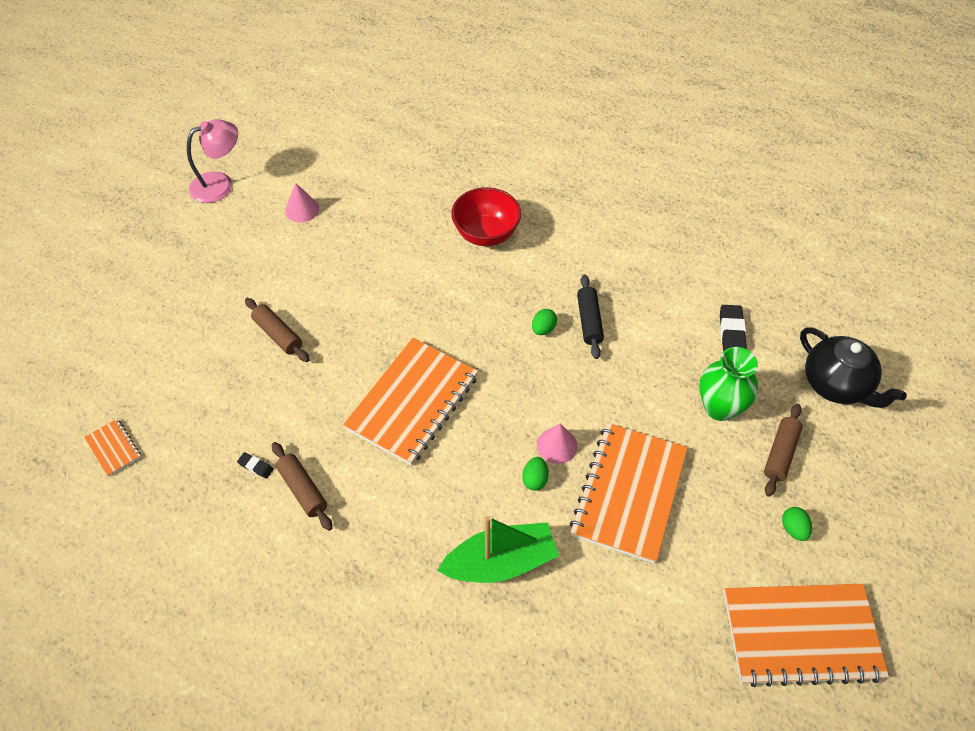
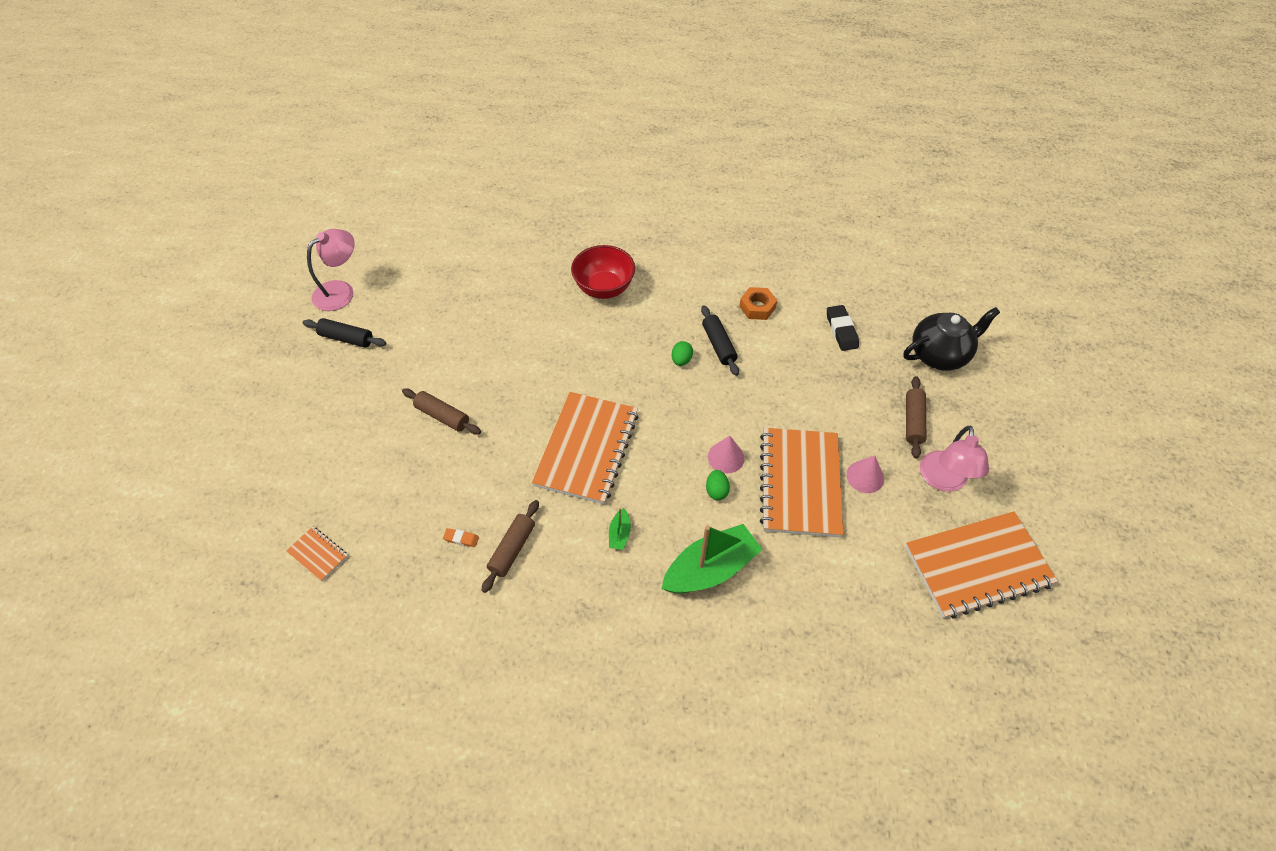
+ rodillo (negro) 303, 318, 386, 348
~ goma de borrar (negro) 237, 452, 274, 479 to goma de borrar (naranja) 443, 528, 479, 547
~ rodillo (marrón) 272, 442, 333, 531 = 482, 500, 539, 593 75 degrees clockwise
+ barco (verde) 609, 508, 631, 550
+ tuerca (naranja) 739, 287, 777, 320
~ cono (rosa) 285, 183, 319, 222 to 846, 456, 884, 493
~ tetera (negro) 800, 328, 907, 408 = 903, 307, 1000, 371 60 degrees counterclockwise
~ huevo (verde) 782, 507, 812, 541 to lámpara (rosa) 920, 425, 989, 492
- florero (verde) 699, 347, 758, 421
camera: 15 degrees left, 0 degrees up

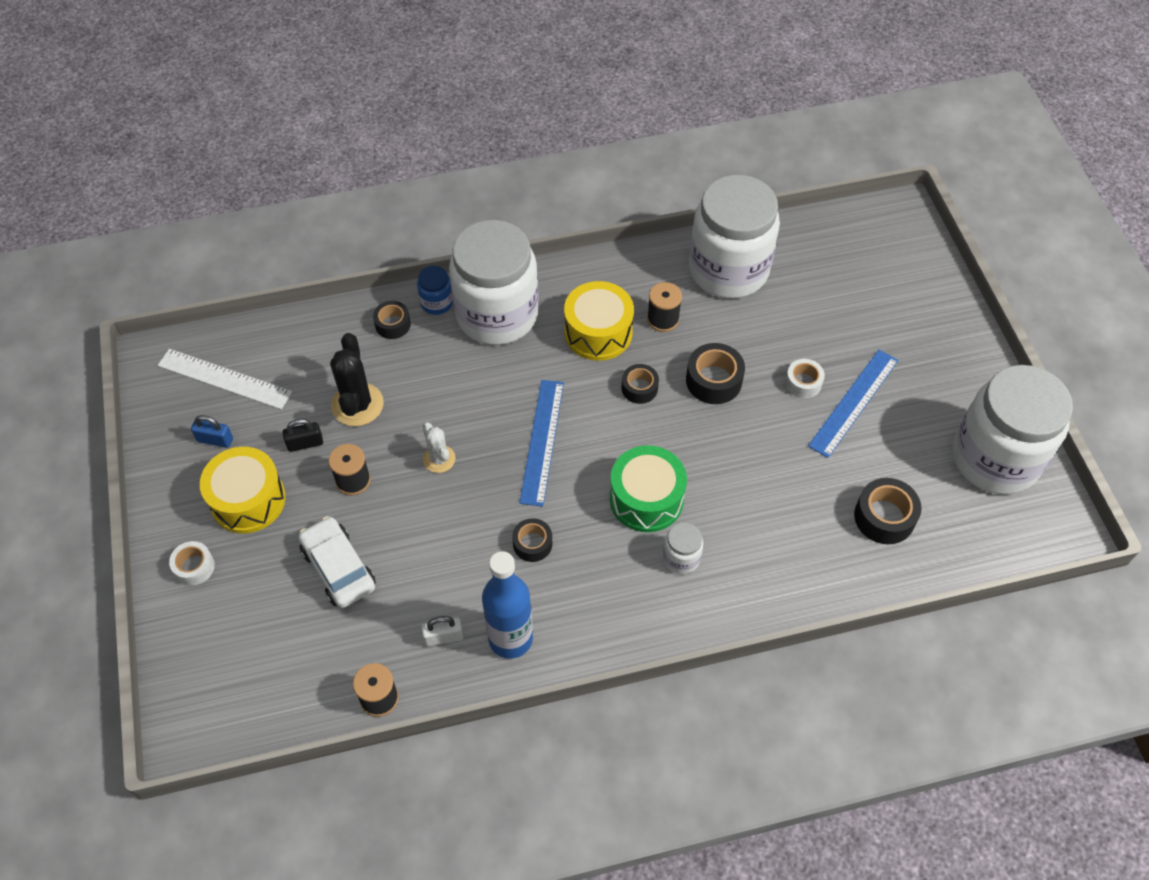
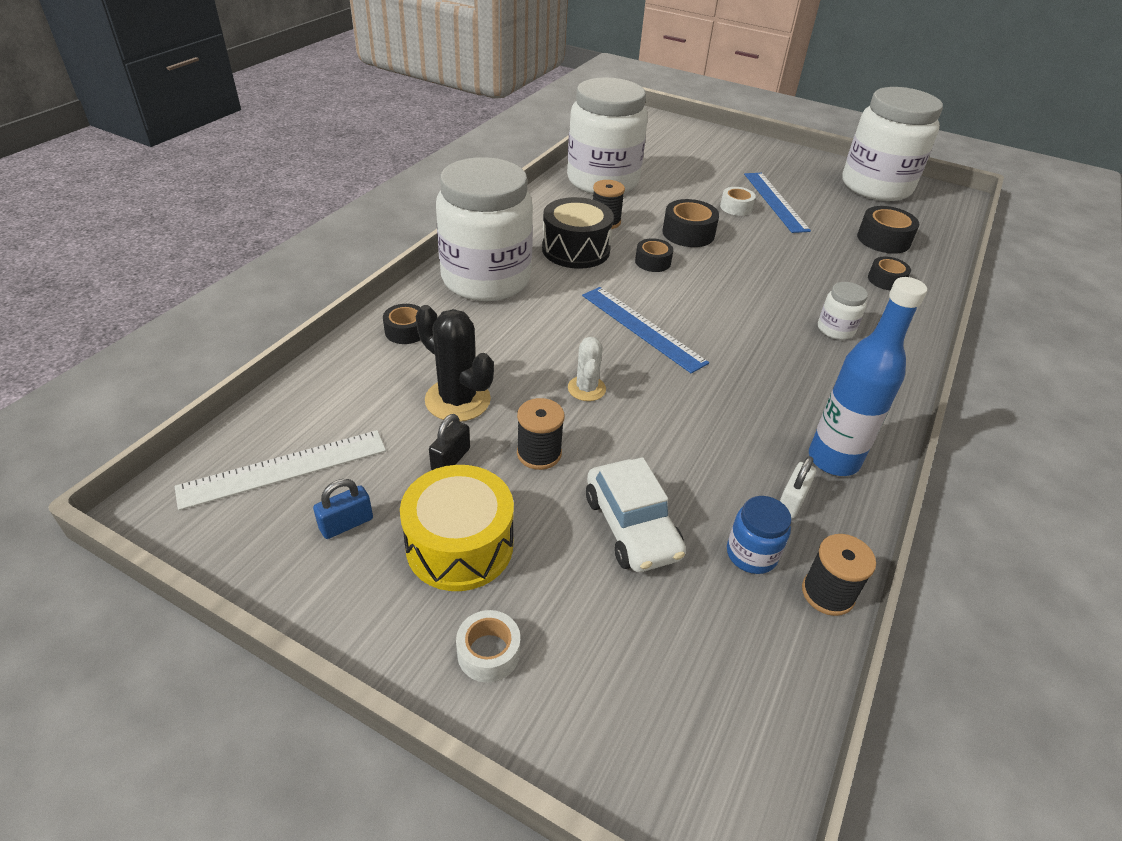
~ tambor (amarillo) 564, 281, 634, 361 to tambor (negro) 542, 197, 614, 269
~ cactus (blanco) 423, 423, 455, 473 = 568, 337, 606, 401 75 degrees clockwise
~ coche (blanco) 298, 516, 376, 608 = 586, 457, 686, 572 120 degrees counterclockwise
~ tarro (azul) 417, 266, 453, 315 to 727, 496, 792, 574
~ cinta adhesiva (negro) 512, 518, 552, 562 to 868, 256, 911, 290
- tambor (verde) 610, 445, 687, 532
camera: 50 degrees left, 15 degrees down

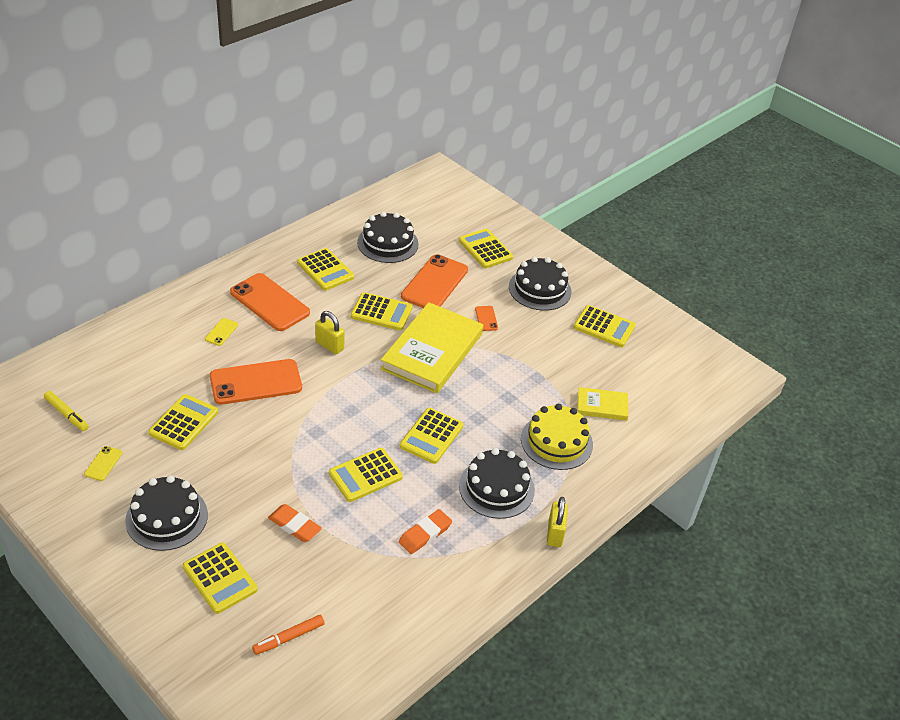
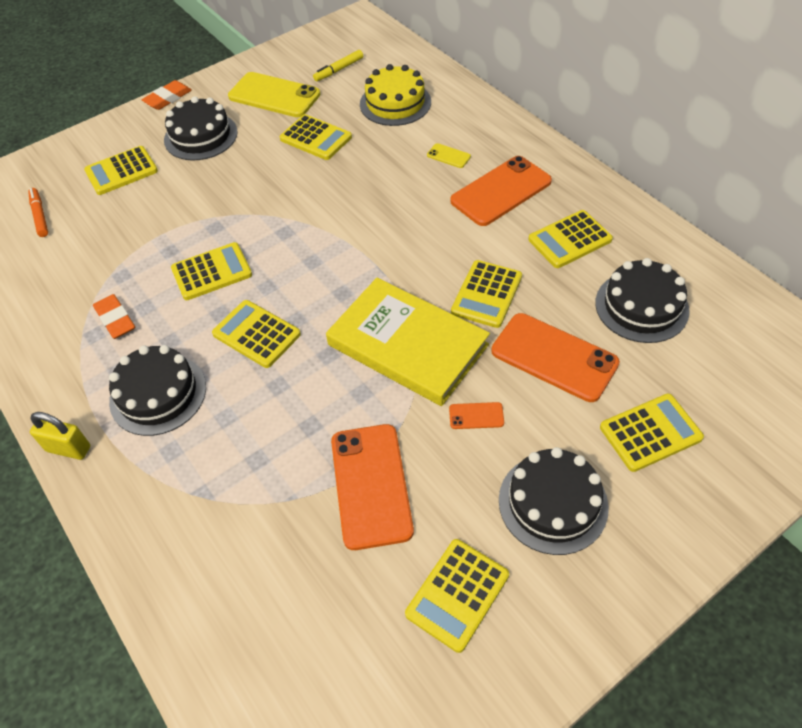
~ goma de borrar (naranja) 268, 504, 322, 542 to 142, 80, 192, 110
~ calculadora (amarillo) 329, 448, 403, 502 = 171, 242, 252, 300 90 degrees clockwise
~ móvil (amarillo) 84, 446, 123, 481 = 228, 72, 320, 117 x2.30
~ móvil (naranja) 210, 359, 302, 405 to 331, 424, 414, 550
~ tarta (amarillo) 521, 404, 593, 470 to 360, 64, 431, 126
- candado (amarillo) 315, 311, 345, 354
- libro (amarillo) 577, 387, 629, 421
camera: 105 degrees right, 10 degrees up

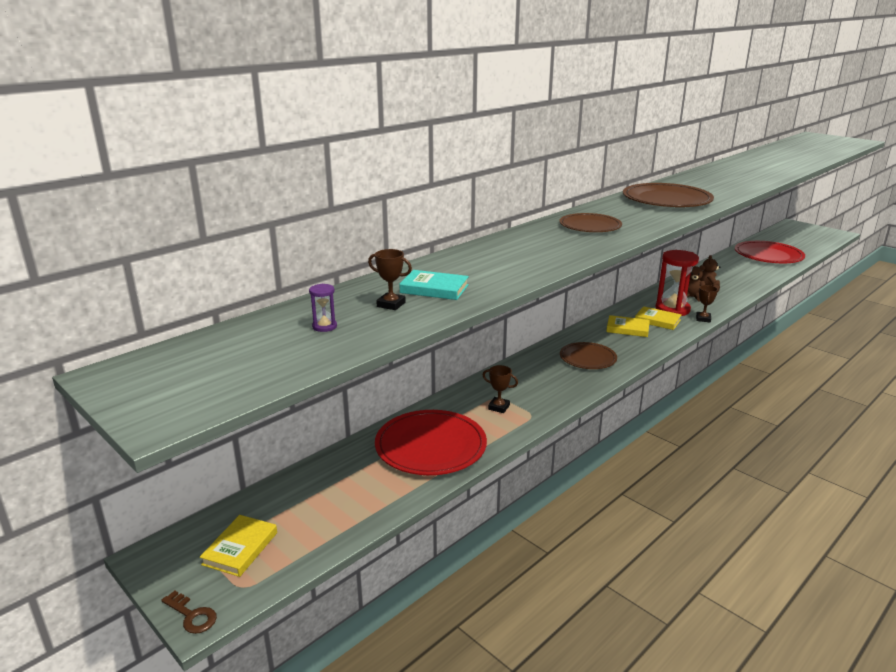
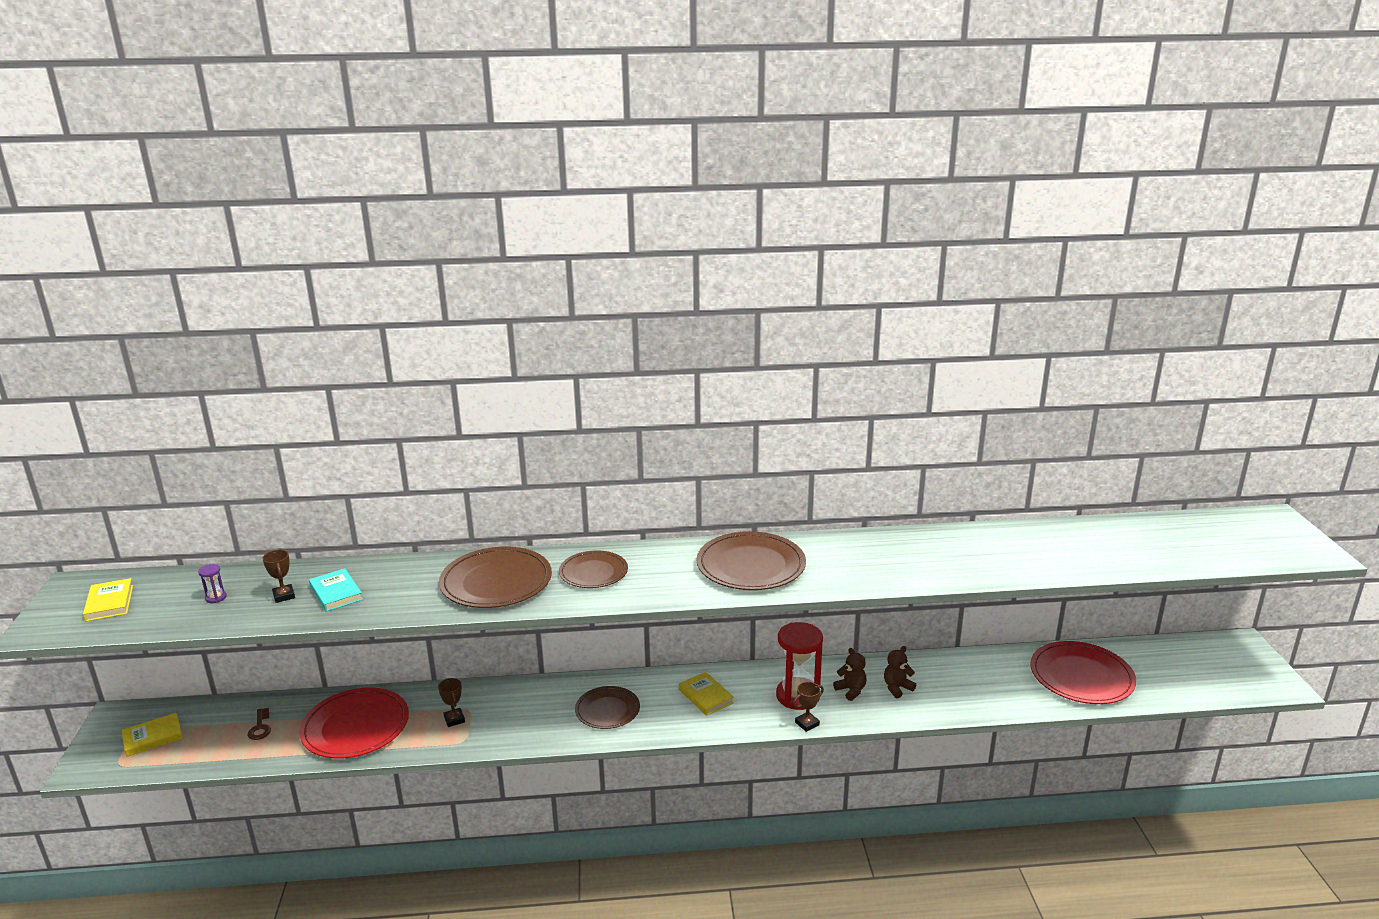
~ libro (amarillo) 635, 306, 682, 330 to 83, 578, 133, 621
~ llave (marrón) 161, 591, 217, 634 to 248, 708, 271, 740
+ plato (marrón) 439, 547, 552, 608
camera: 40 degrees right, 0 degrees up

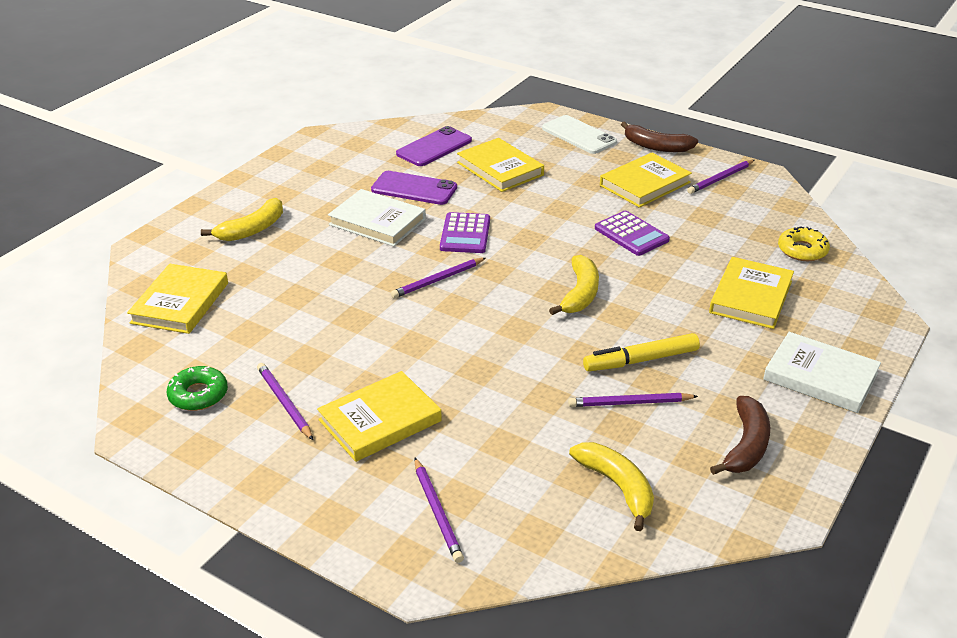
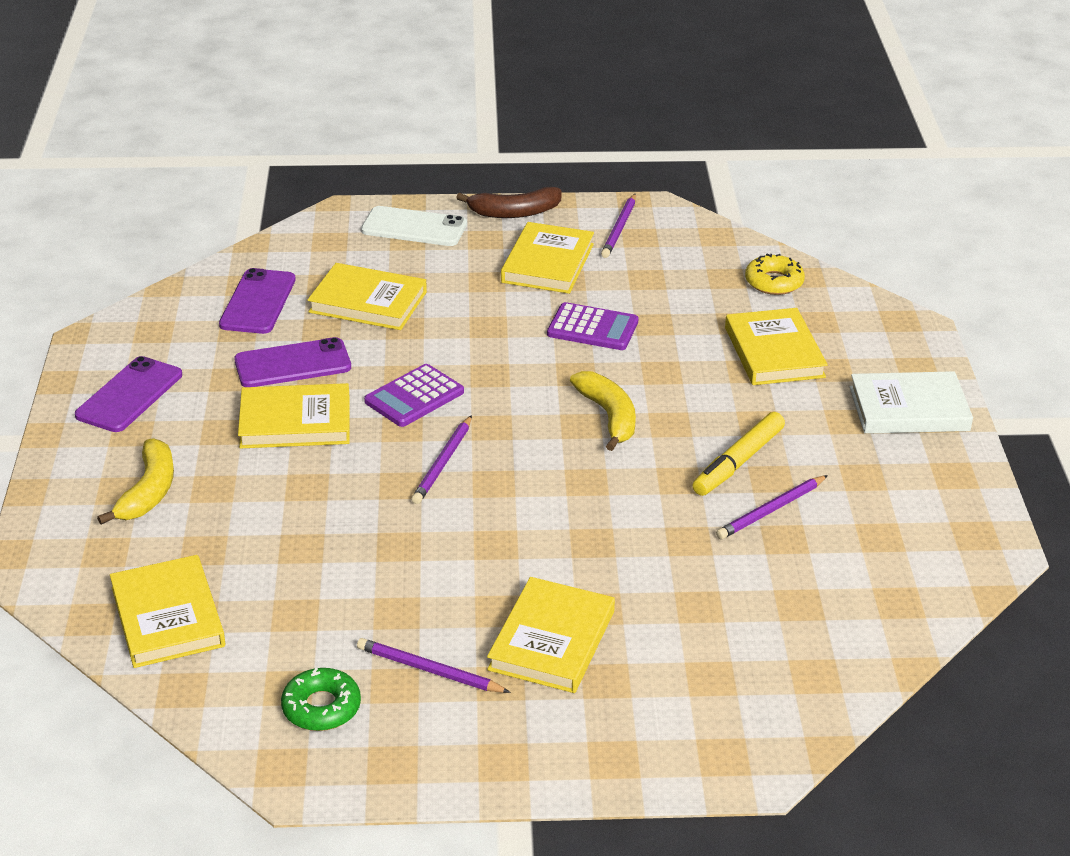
+ móvil (morado) 75, 356, 182, 432
~ libro (blanco) 328, 189, 426, 246 to libro (amarillo) 238, 383, 350, 448
~ calculadora (morado) 440, 212, 490, 253 = 364, 364, 464, 427 75 degrees clockwise
- lápiz (morado) 414, 458, 464, 563
- plátano (amarillo) 569, 442, 654, 531
- plátano (marrón) 710, 396, 770, 475
camera: 35 degrees left, 0 degrees up

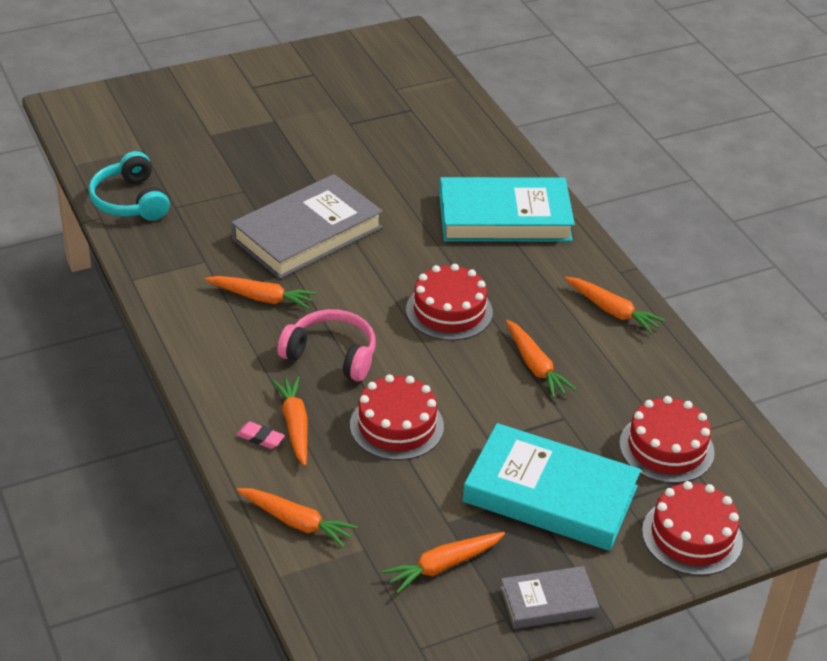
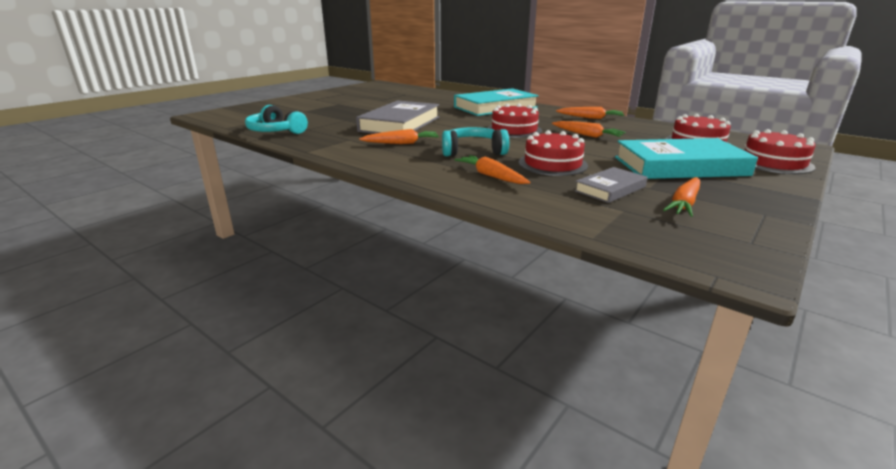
~ auriculares (rosa) 277, 309, 376, 381 to auriculares (turquesa) 442, 127, 509, 157
~ libro (gris) 500, 566, 599, 629 to 574, 167, 648, 203
- goma de borrar (rosa) 236, 422, 285, 449
- zanahoria (naranja) 237, 488, 358, 548
camera: 25 degrees left, 15 degrees down

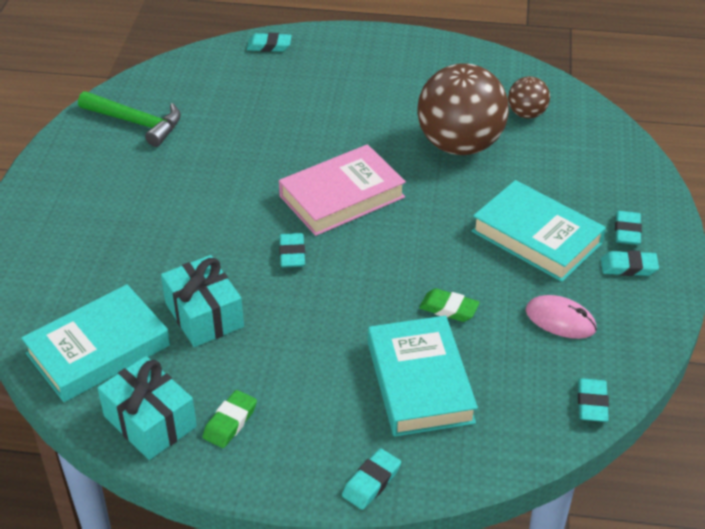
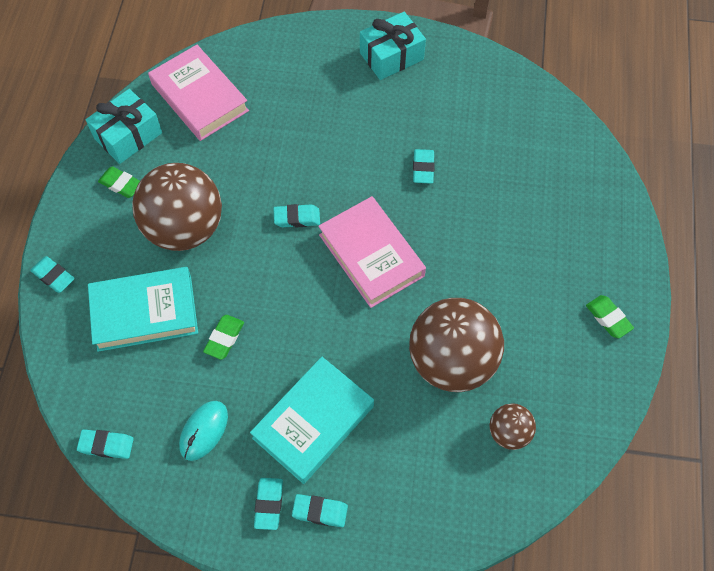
+ pelota (marrón) 132, 163, 222, 251
~ libro (turquesa) 21, 284, 170, 402 to libro (rosa) 148, 45, 249, 141
~ ratón (rosa) 526, 295, 597, 339 to ratón (turquesa) 179, 401, 228, 461
~ regalo (turquesa) 161, 255, 244, 347 to 360, 12, 426, 80
~ goma de borrar (turquesa) 247, 33, 292, 52 to 413, 149, 435, 184
+ goma de borrar (verde) 586, 295, 634, 338
- martillo (verde) 78, 91, 181, 147
camera: 90 degrees right, 20 degrees up

